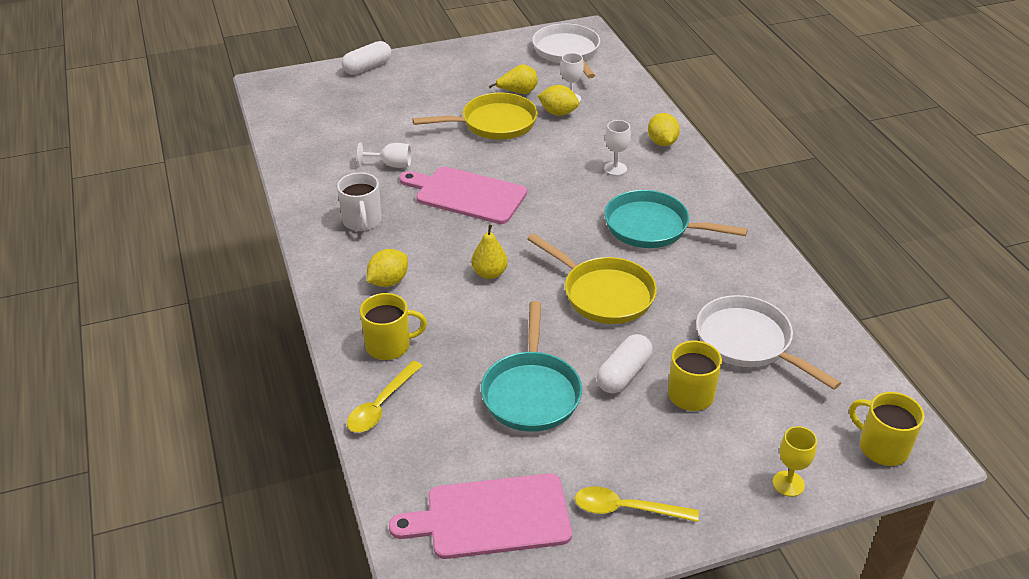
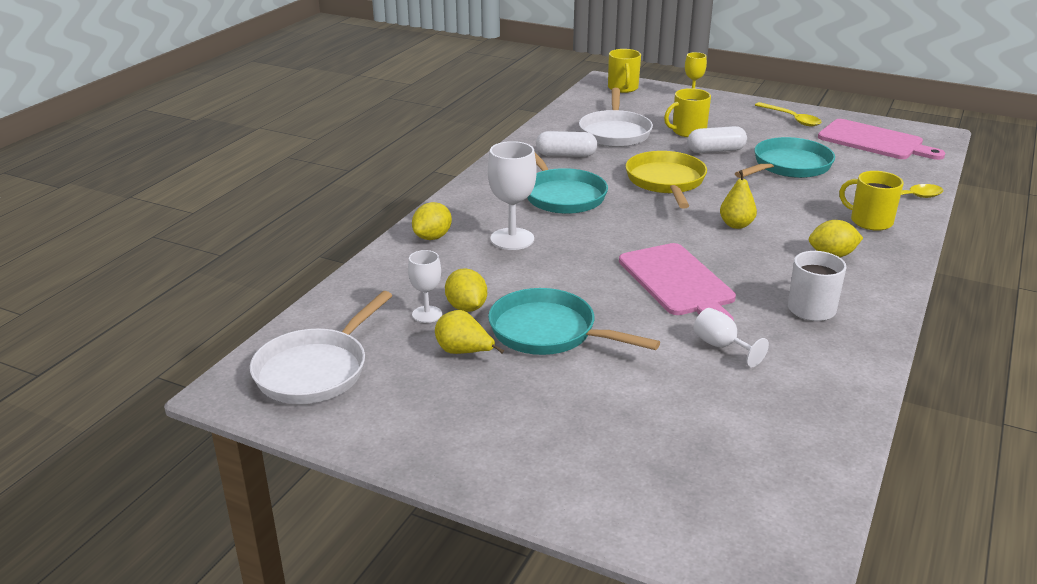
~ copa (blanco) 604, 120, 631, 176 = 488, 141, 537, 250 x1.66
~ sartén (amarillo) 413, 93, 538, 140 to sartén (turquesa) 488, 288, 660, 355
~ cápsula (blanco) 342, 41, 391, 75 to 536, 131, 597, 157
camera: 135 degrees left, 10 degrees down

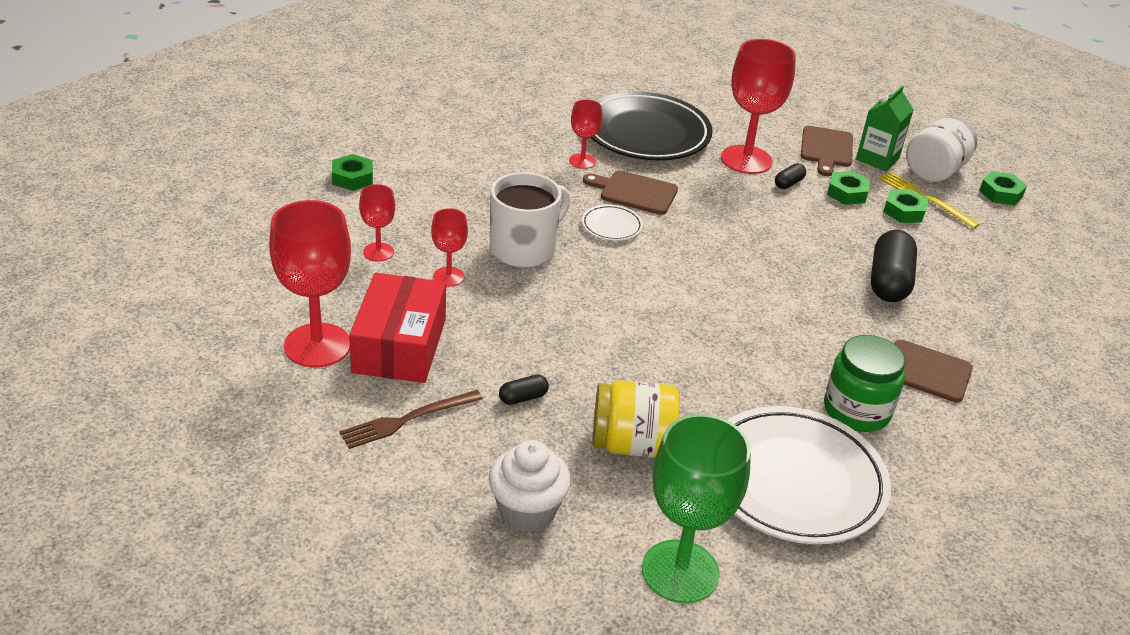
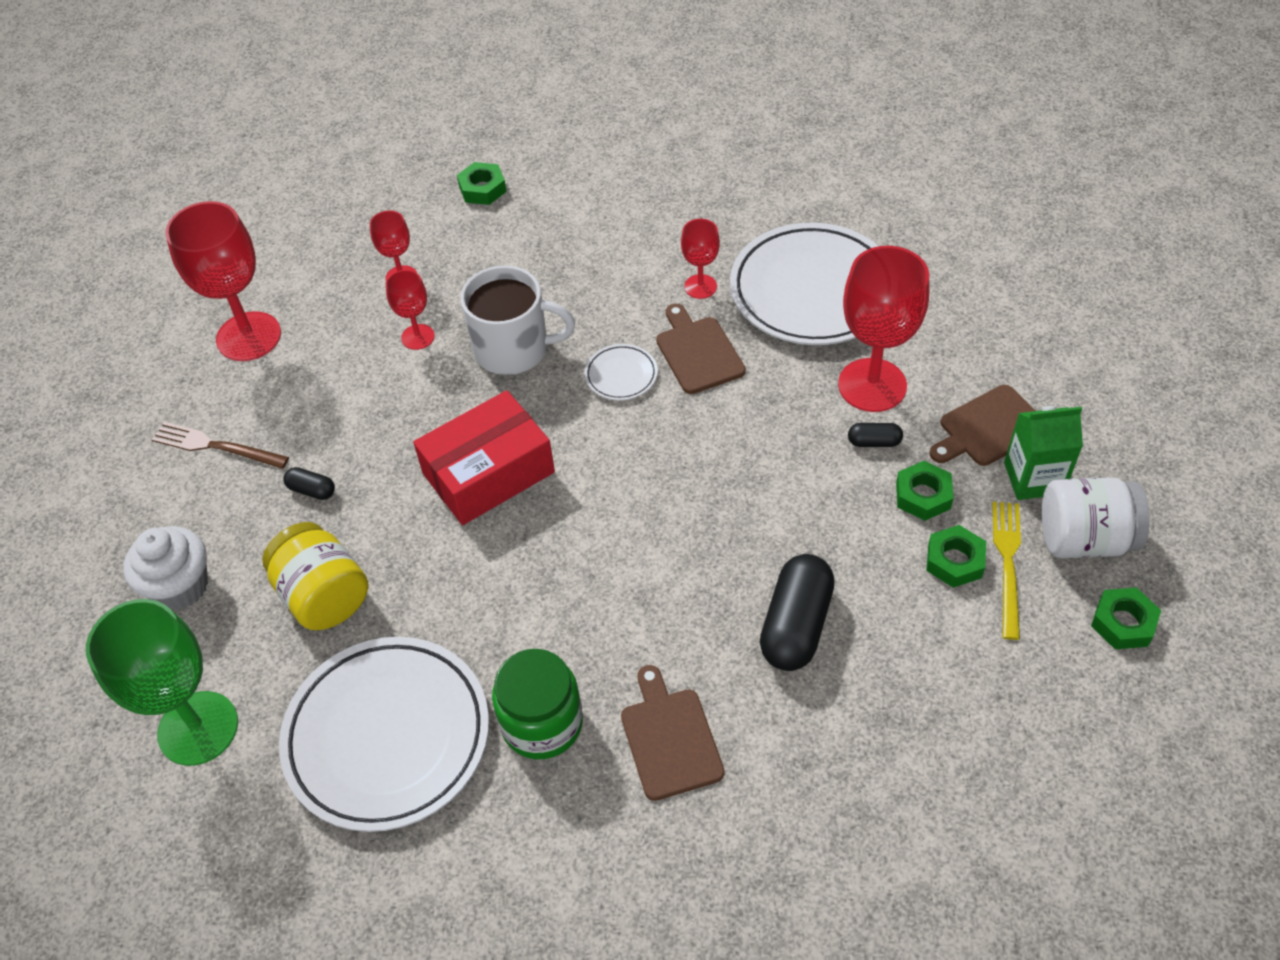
~ caja (rojo) 349, 273, 446, 383 to 413, 390, 555, 525
~ plato (negro) 591, 92, 713, 161 to plato (blanco) 730, 223, 878, 345
~ cápsula (negro) 871, 230, 917, 302 = 760, 554, 835, 671 45 degrees counterclockwise
camera: 55 degrees right, 15 degrees up

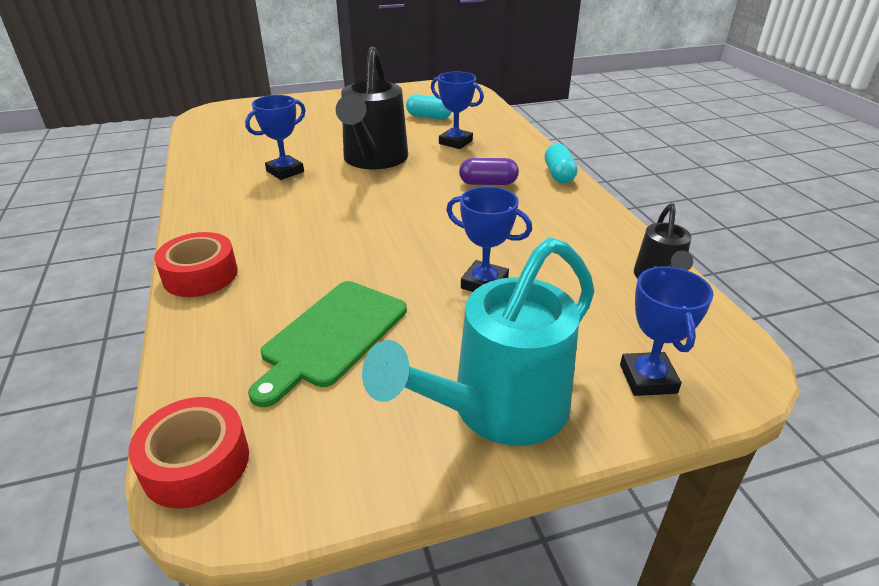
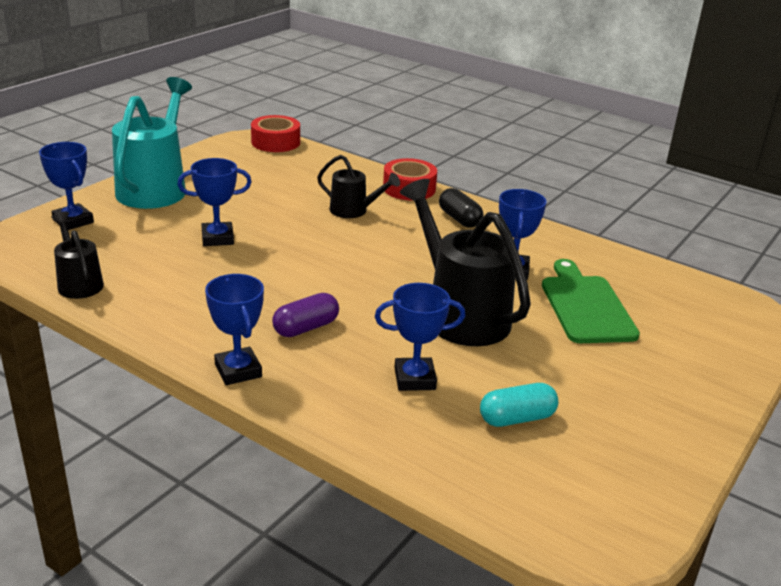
~ cápsula (turquesa) 545, 143, 578, 183 to trofeo (azul) 205, 274, 264, 385
+ regadera (negro) 317, 155, 400, 218
+ cápsula (negro) 439, 188, 483, 228
~ tabla de cortar (verde) 248, 281, 407, 407 to 542, 259, 640, 343
camera: 140 degrees right, 5 degrees down

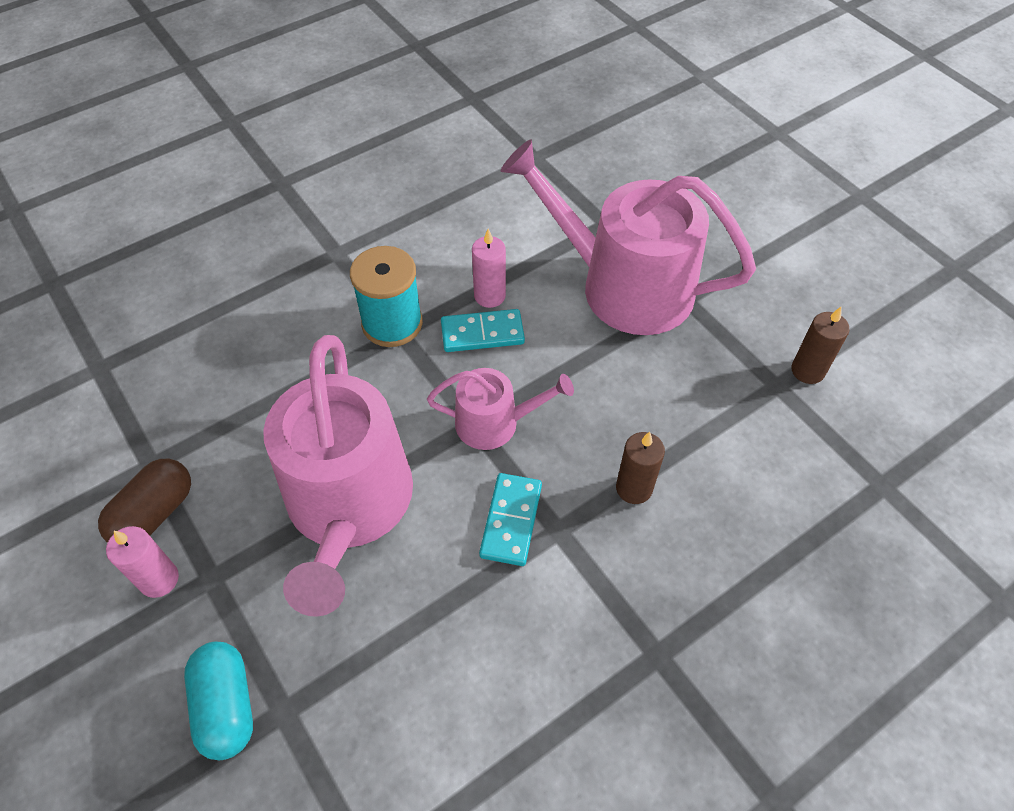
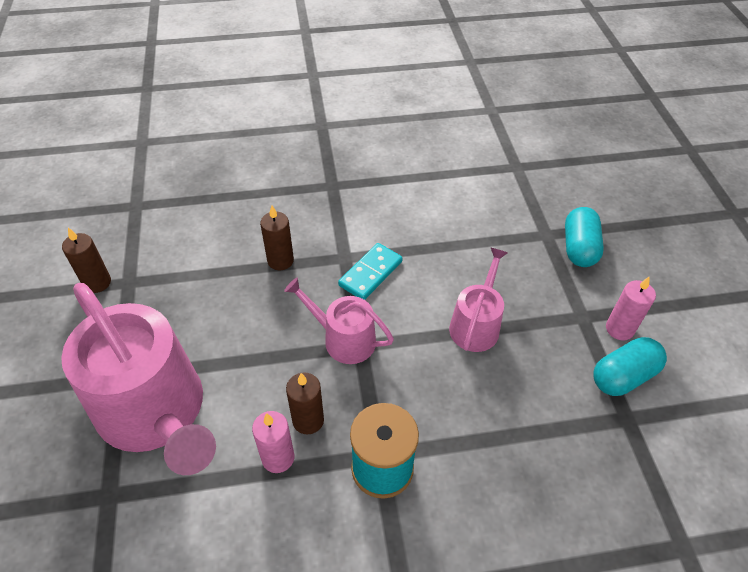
~ ficha de dominó (turquesa) 441, 309, 525, 352 to vela (marrón) 286, 372, 324, 435
~ regadera (rosa) 263, 335, 413, 617 = 449, 248, 508, 352 x0.51
~ cápsula (marrón) 98, 459, 191, 543 to cápsula (turquesa) 594, 337, 667, 396
camera: 155 degrees left, 5 degrees down

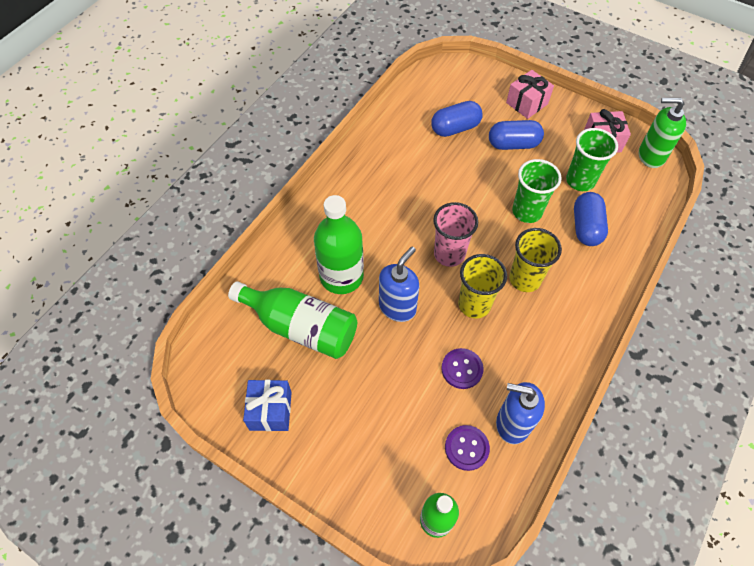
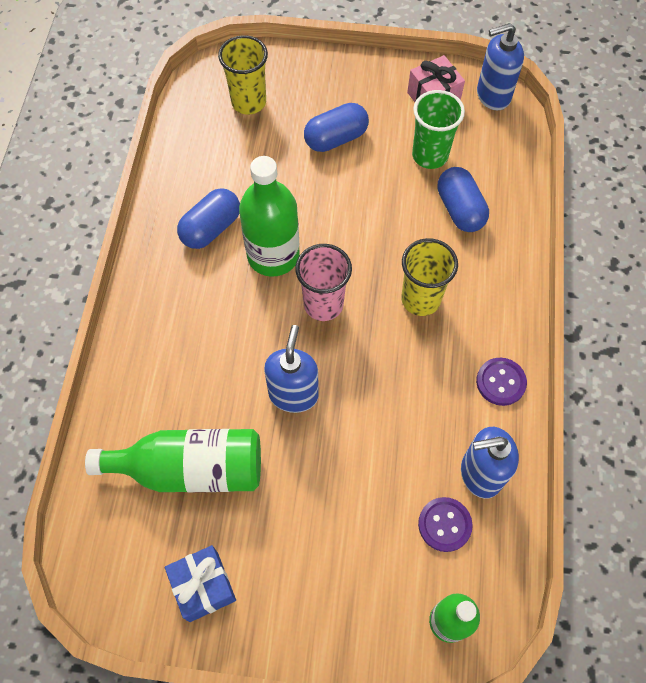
~ cápsula (azul) 431, 101, 483, 137 to 177, 188, 240, 249
~ vaso (amarillo) 458, 254, 507, 318 to 218, 35, 268, 114
~ botella (verde) 314, 195, 364, 294 to 239, 156, 300, 277
~ botón (morado) 441, 348, 484, 389 to 476, 358, 527, 406
~ dispensador de jabón (verde) 639, 98, 686, 168 to dispensador de jabón (azul) 477, 23, 524, 110
- regalo (rosa) 506, 70, 554, 119
- vaso (verde) 512, 159, 562, 223
camera: 25 degrees left, 5 degrees up

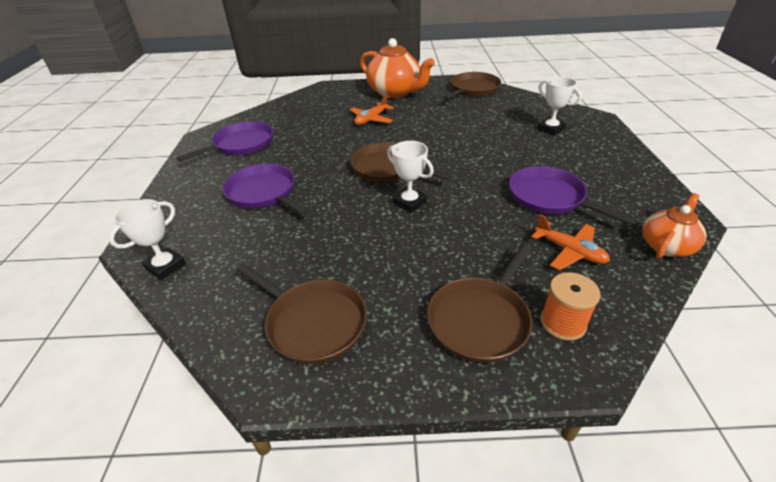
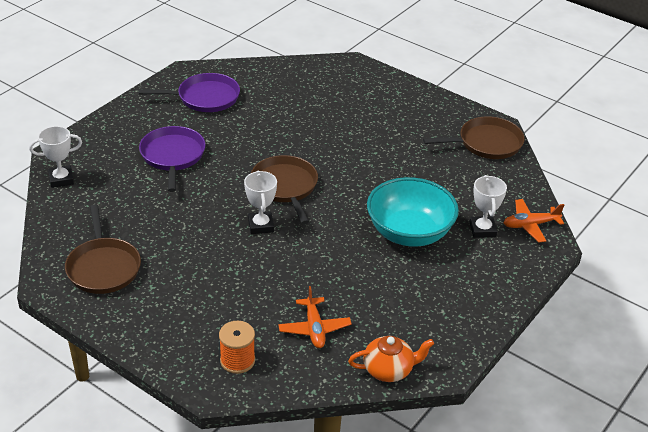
+ cuenco (turquesa) 367, 177, 459, 247
~ avión (naranja) 350, 94, 394, 125 to 504, 199, 564, 242
- tetera (naranja) 360, 38, 435, 98
- sartén (marrón) 427, 244, 533, 363
- sartén (morado) 509, 166, 634, 224
camera: 35 degrees right, 0 degrees up

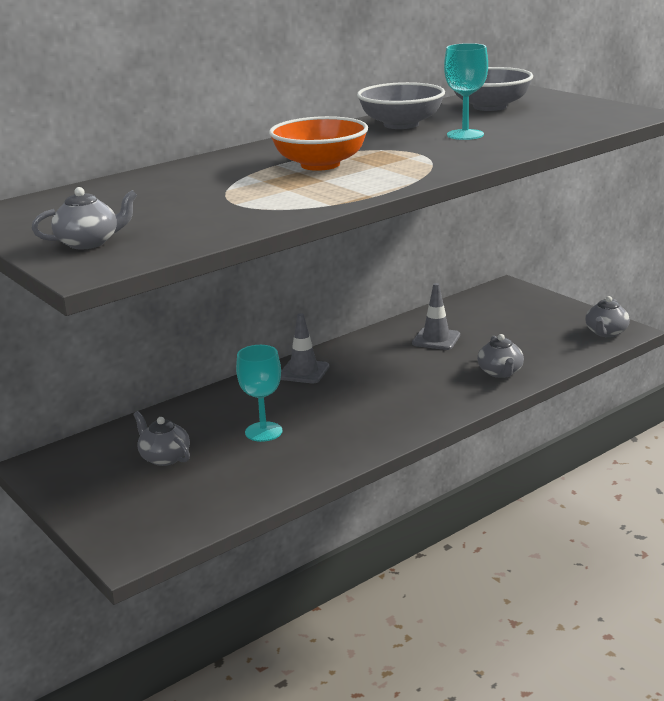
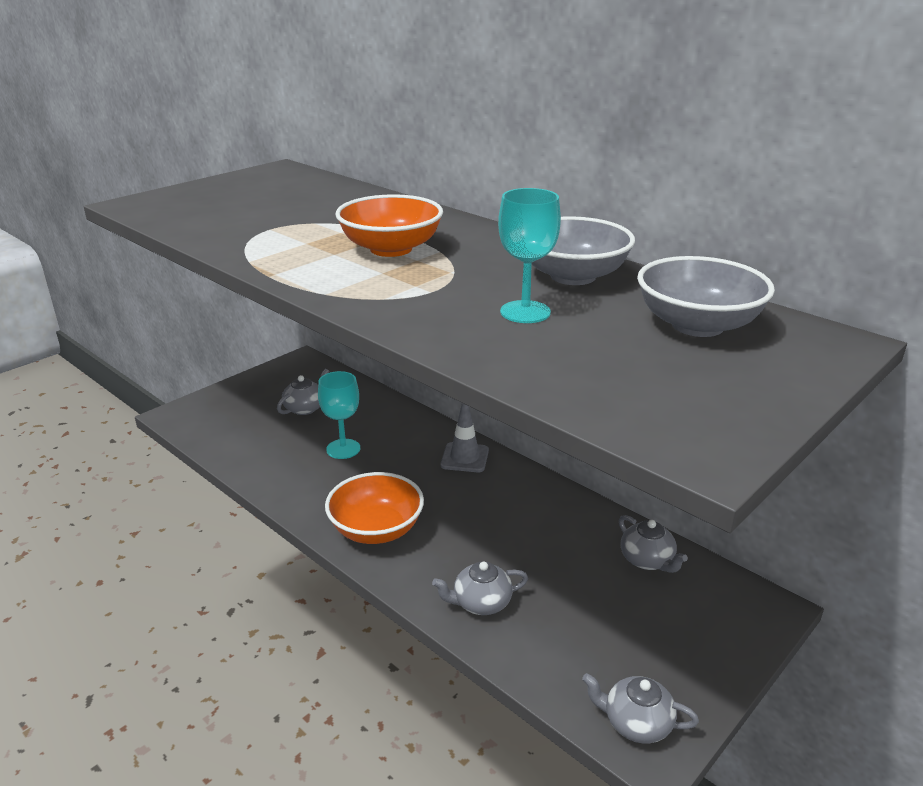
+ cuenco (naranja) 325, 472, 424, 544
~ tetera (gris) 31, 187, 138, 249 to 619, 515, 688, 573
- cono de tráfico (gris) 412, 283, 460, 350
camera: 80 degrees right, 5 degrees up

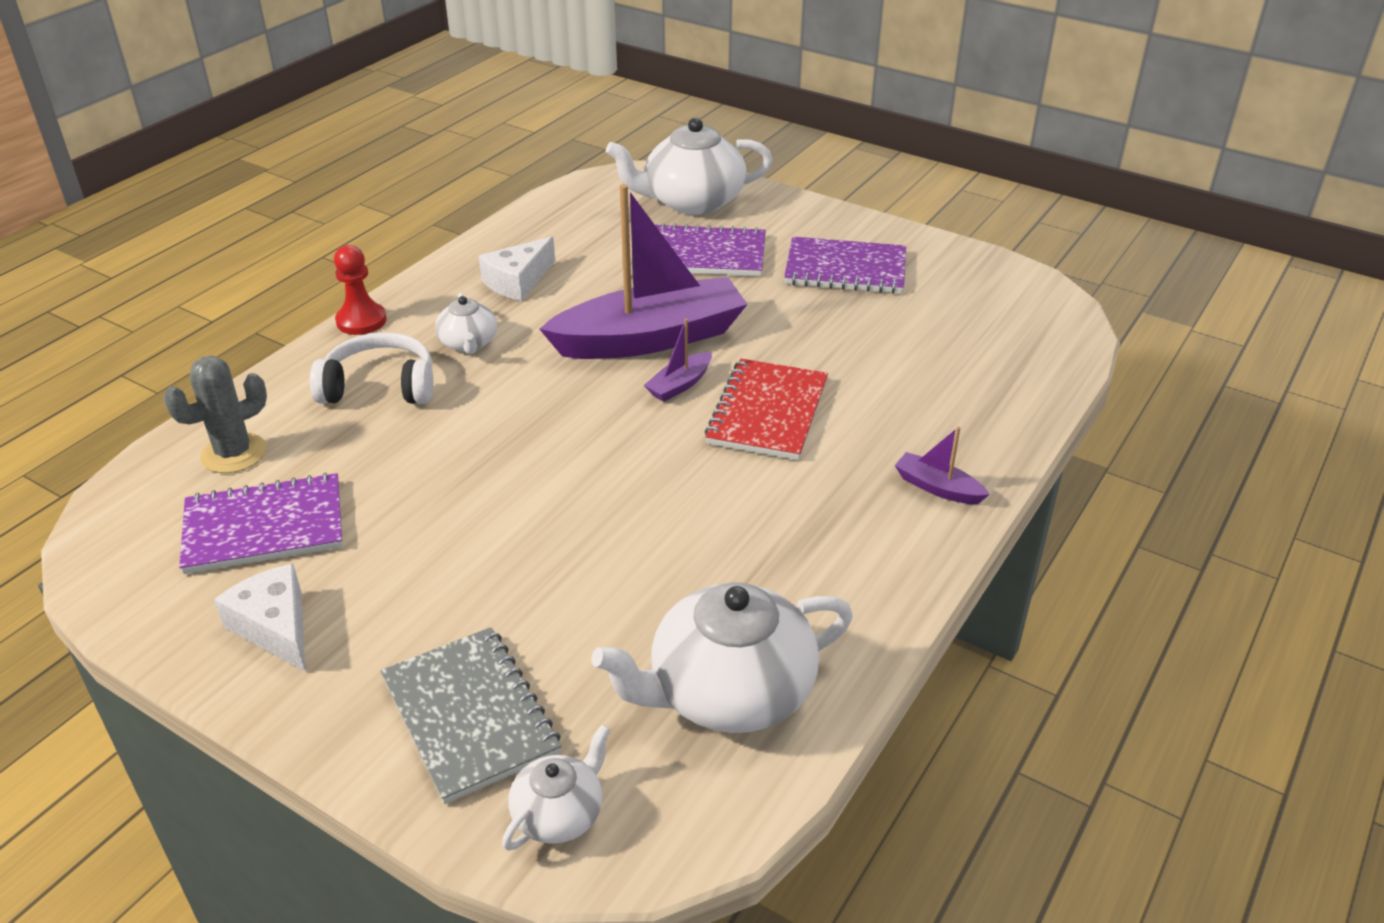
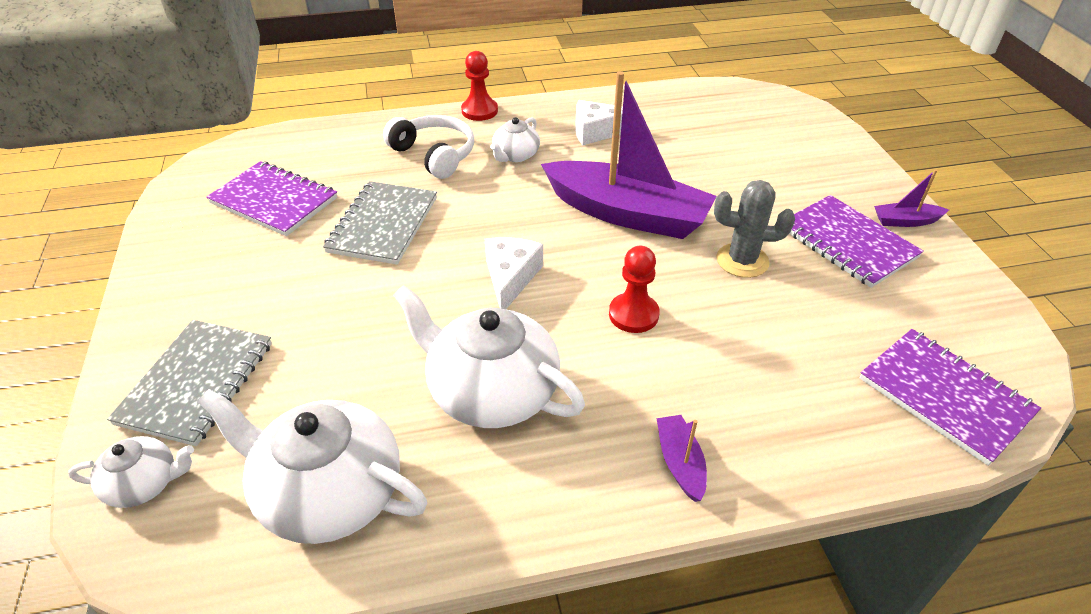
+ cuaderno (gris) 323, 181, 437, 265
~ tetera (blanco) 606, 117, 772, 215 to 393, 285, 585, 428
~ queso (blanco) 214, 564, 305, 671 to 485, 237, 543, 309
~ cuaderno (rojo) 705, 359, 828, 460 to peón (rojo) 609, 246, 660, 333
~ cactus (gris) 163, 356, 267, 473 to 714, 180, 795, 278
~ cuaderno (morado) 655, 223, 766, 276 to 860, 329, 1041, 466
~ barco (morado) 644, 319, 712, 402 to 874, 169, 949, 227
camera: 45 degrees right, 5 degrees up

